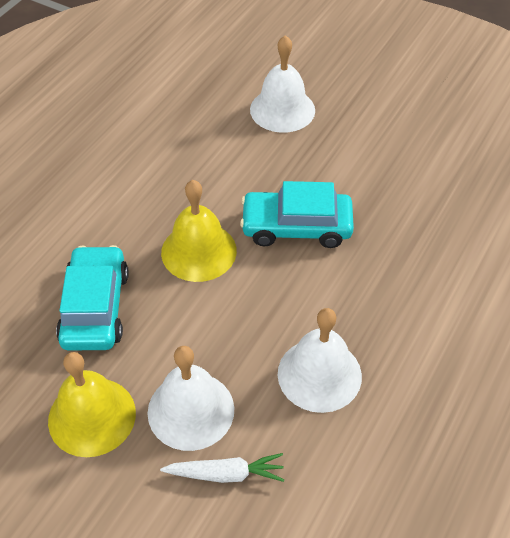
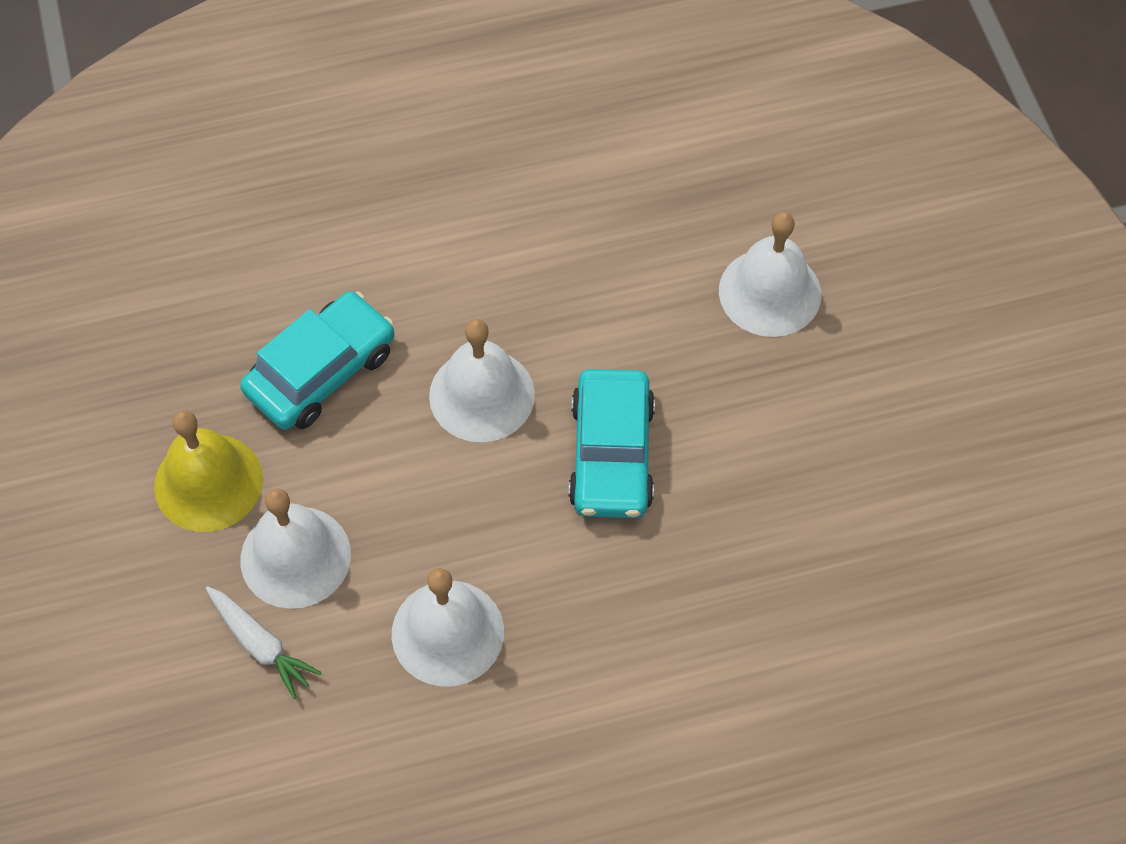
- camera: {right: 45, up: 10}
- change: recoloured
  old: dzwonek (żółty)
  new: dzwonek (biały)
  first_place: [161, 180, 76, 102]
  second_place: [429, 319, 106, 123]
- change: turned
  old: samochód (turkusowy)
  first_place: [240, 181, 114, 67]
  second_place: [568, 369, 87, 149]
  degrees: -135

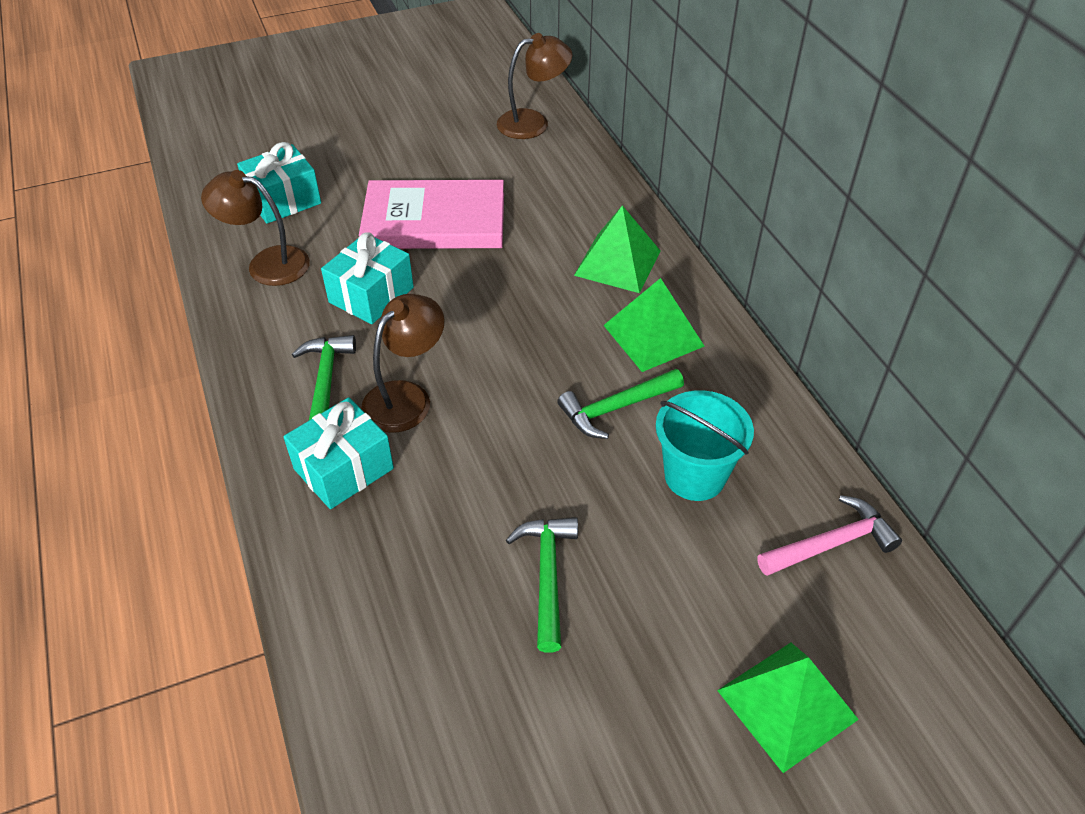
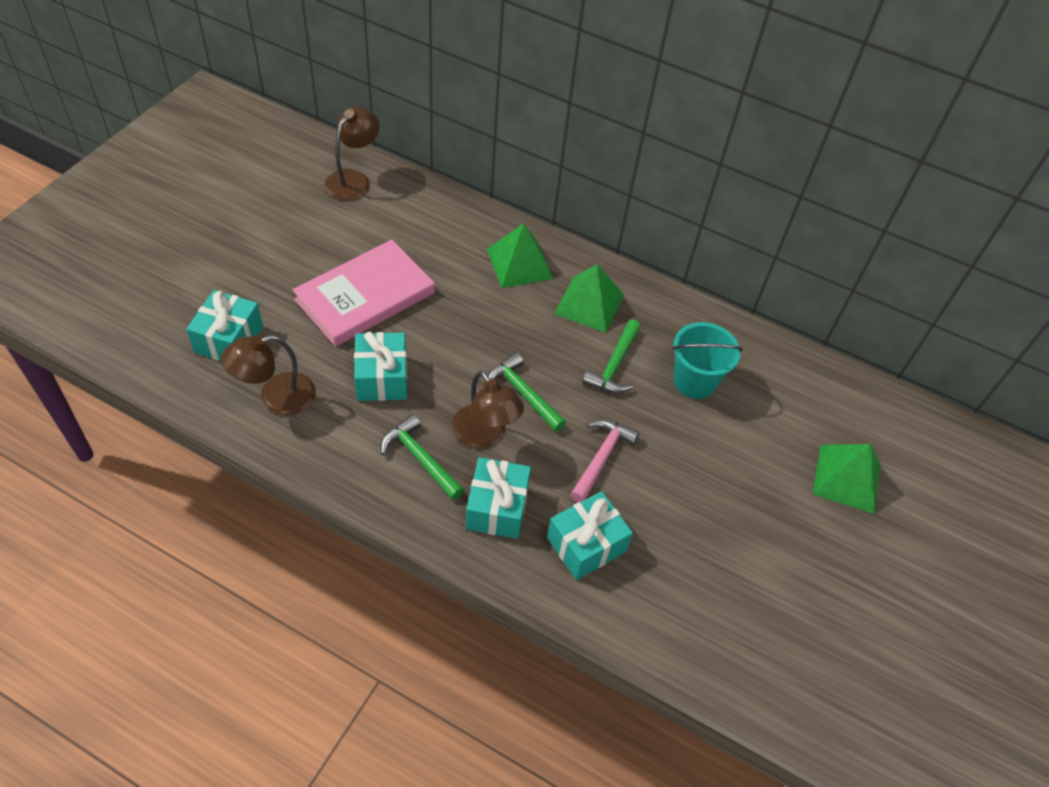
- camera: {right: -45, up: 5}
- change: turned
  old: lampka (brązowy)
  first_place: [361, 294, 84, 138]
  second_place: [452, 371, 72, 78]
  degrees: 150
- change: moved
  old: młotek (różowy)
  first_place: [757, 495, 145, 81]
  second_place: [570, 419, 70, 83]
- change: moved
  old: młotek (zielony)
  first_place: [506, 517, 72, 136]
  second_place: [488, 352, 78, 80]
- change: added
  new: prezent (turkusowy)
  second_place: [547, 491, 86, 89]

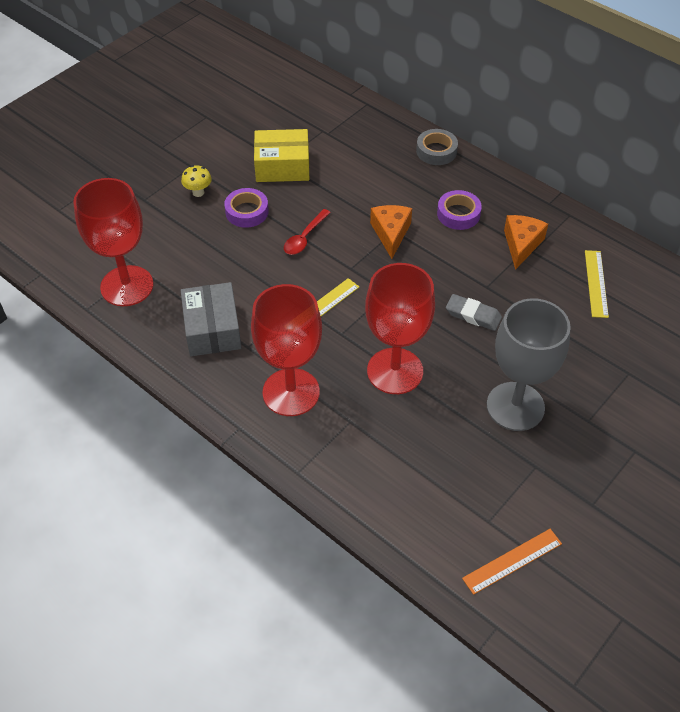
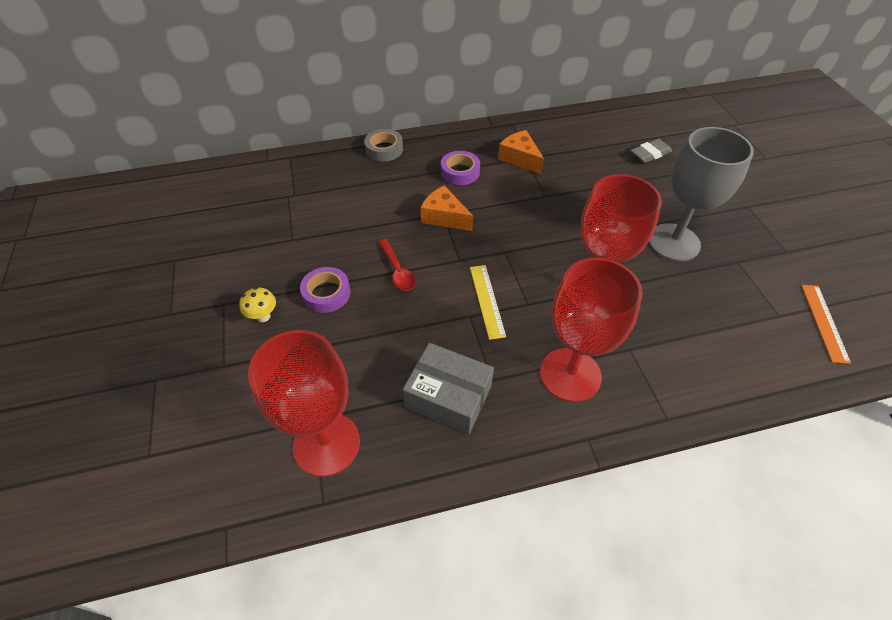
- camera: {right: -55, up: 0}
- change: removed
  old: pudełko (żółty)
  first_place: [254, 129, 56, 53]
- change: removed
  old: linijka (żółty)
  first_place: [585, 250, 24, 68]
- change: moved
  old: gumka do mazania (szary)
  first_place: [446, 294, 56, 37]
  second_place: [630, 139, 42, 24]

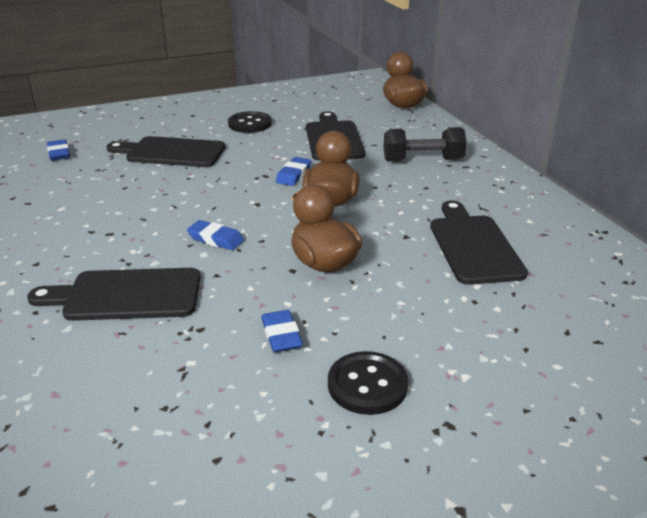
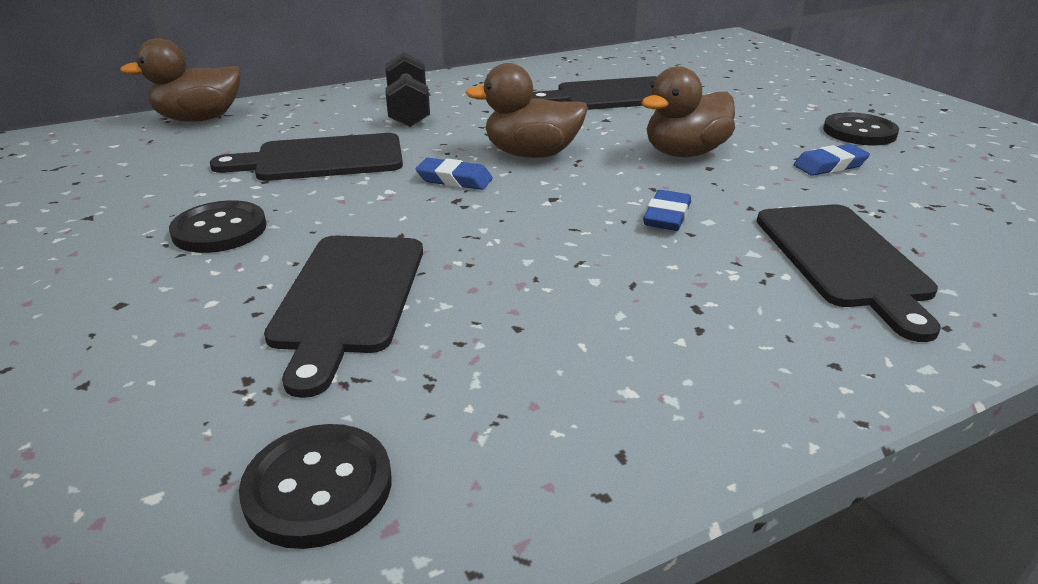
- camera: {right: -95, up: 0}
- change: replaced
  old: gumka do mazania (niebieski)
  new: guzik (czarny)
  first_place: [47, 139, 23, 22]
  second_place: [239, 424, 153, 125]

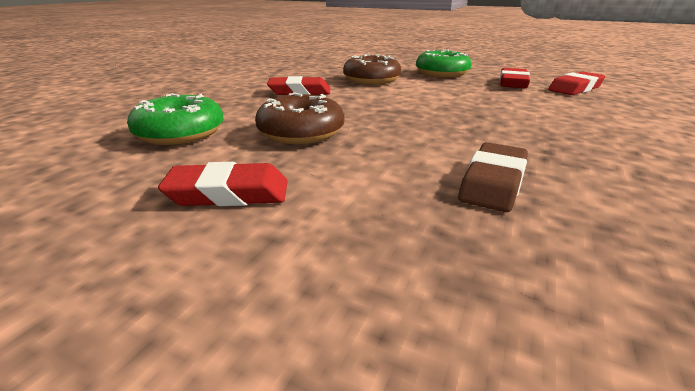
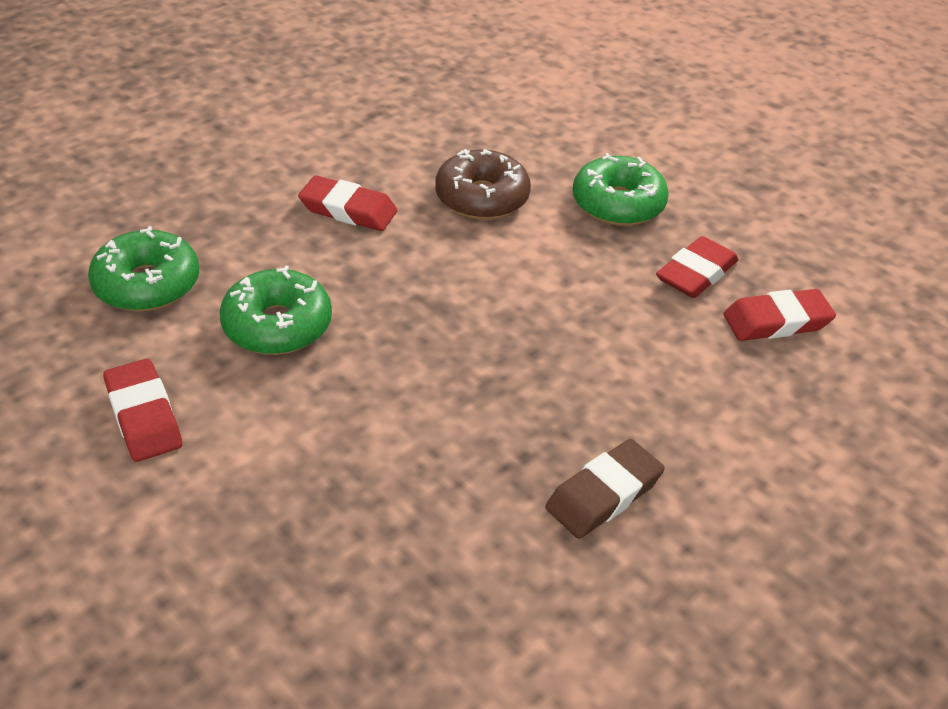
- camera: {right: 20, up: 15}
- change: recoloured
  old: donut (brązowy)
  new: donut (zielony)
  first_place: [255, 92, 89, 52]
  second_place: [219, 265, 113, 90]
- change: moved
  old: gumka do mazania (brązowy)
  first_place: [458, 142, 70, 70]
  second_place: [545, 439, 120, 100]
- change: turned
  old: gumka do mazania (czerwony)
  first_place: [158, 162, 130, 44]
  second_place: [103, 359, 79, 103]
  degrees: 45

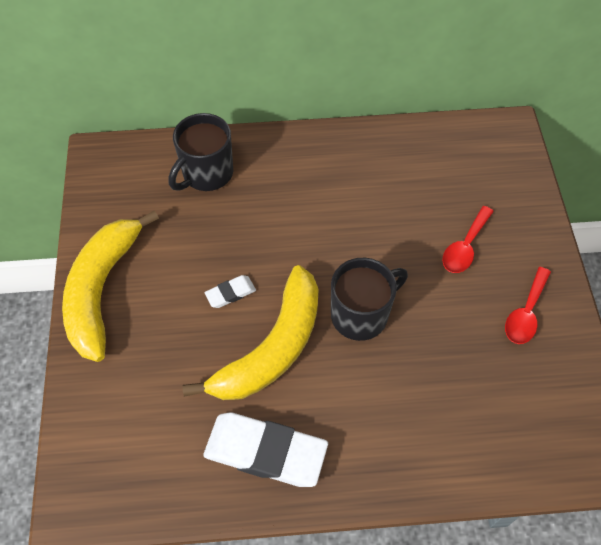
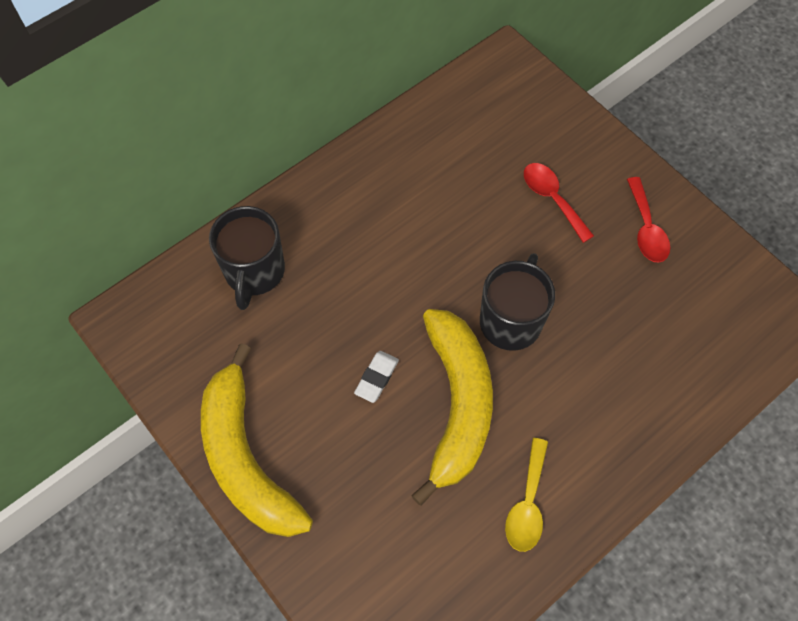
- camera: {right: -35, up: 5}
- change: turned
  old: łyżka (czerwony)
  first_place: [442, 206, 52, 67]
  second_place: [524, 163, 70, 80]
  degrees: 150
- change: replaced
  old: gumka do mazania (biały)
  new: łyżka (żółty)
  first_place: [204, 412, 124, 75]
  second_place: [505, 438, 43, 114]

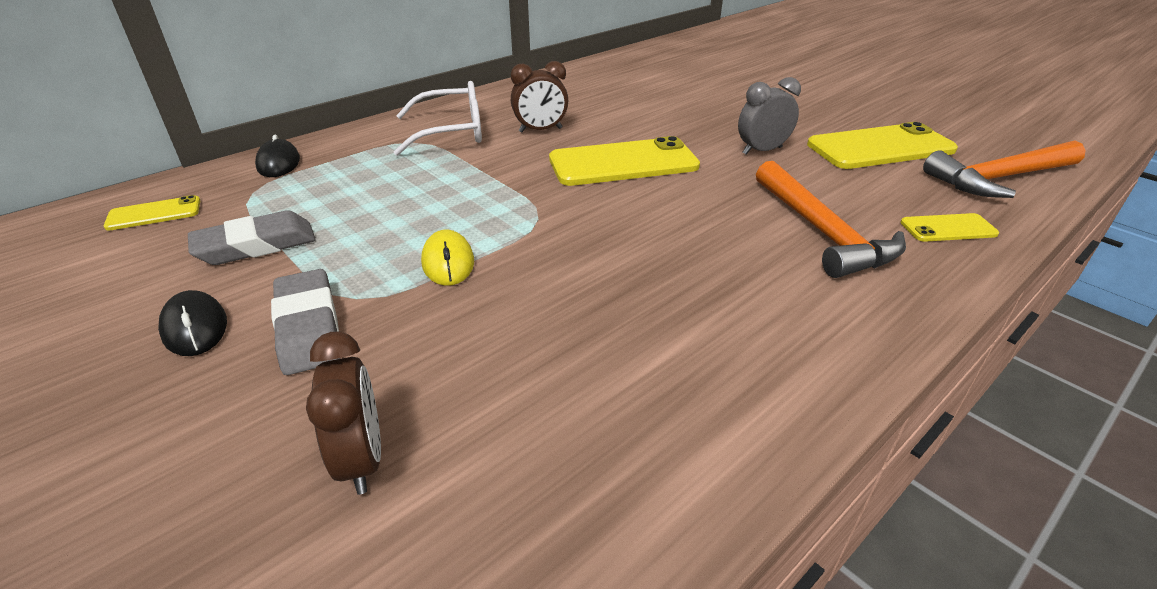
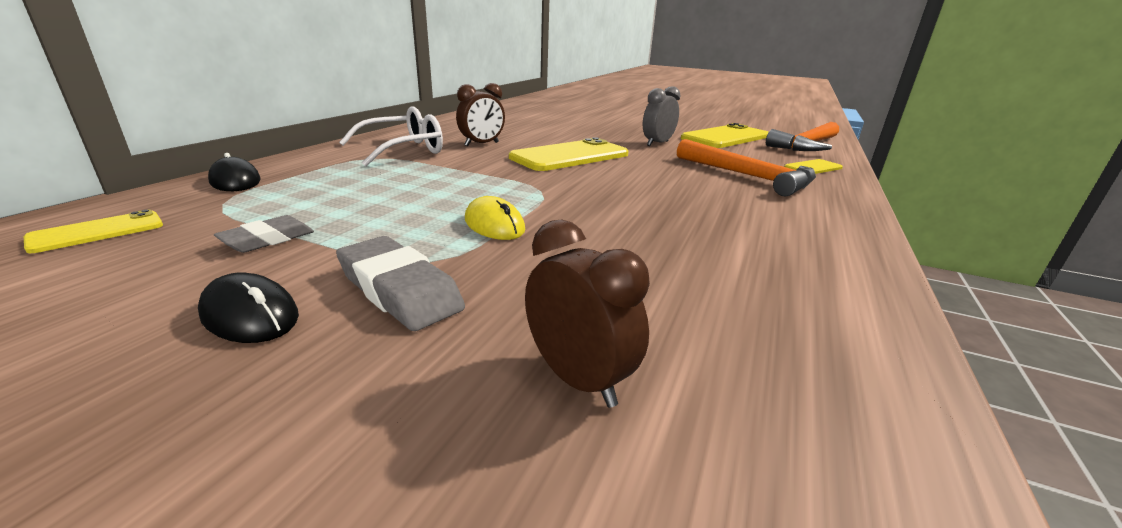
- camera: {right: -25, up: -10}
- change: resized
  old: gumka do mazania (szary)
  first_place: [188, 210, 128, 55]
  second_place: [214, 215, 100, 38]
  factor: 0.64

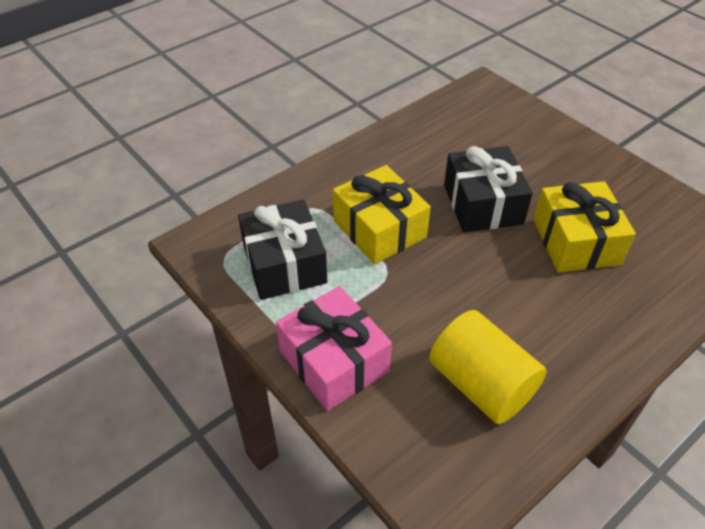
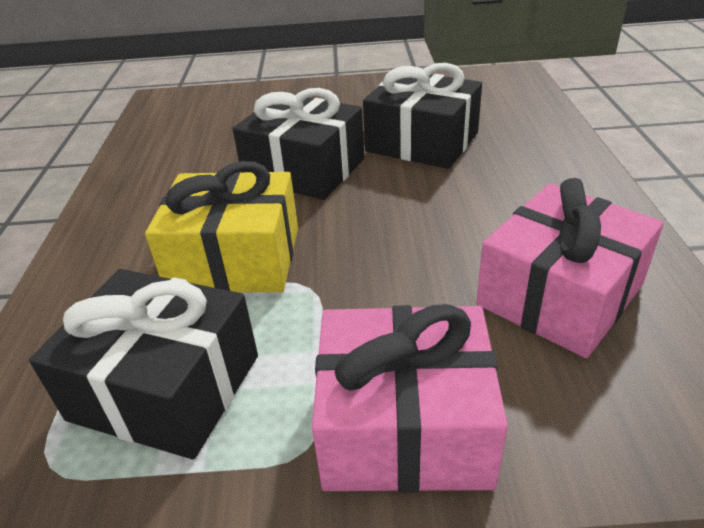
- camera: {right: -50, up: -10}
- change: recoloured
  old: prezent (żółty)
  new: prezent (czarny)
  first_place: [533, 181, 103, 91]
  second_place: [363, 63, 119, 106]
- change: replaced
  old: walec (żółty)
  new: prezent (różowy)
  first_place: [429, 310, 118, 114]
  second_place: [476, 178, 188, 180]

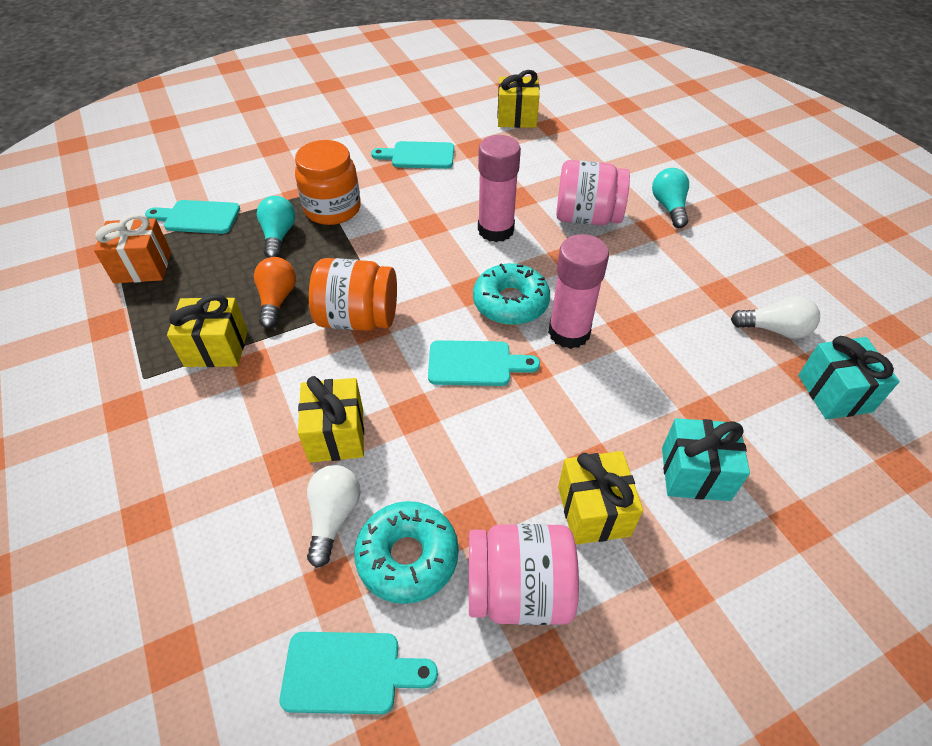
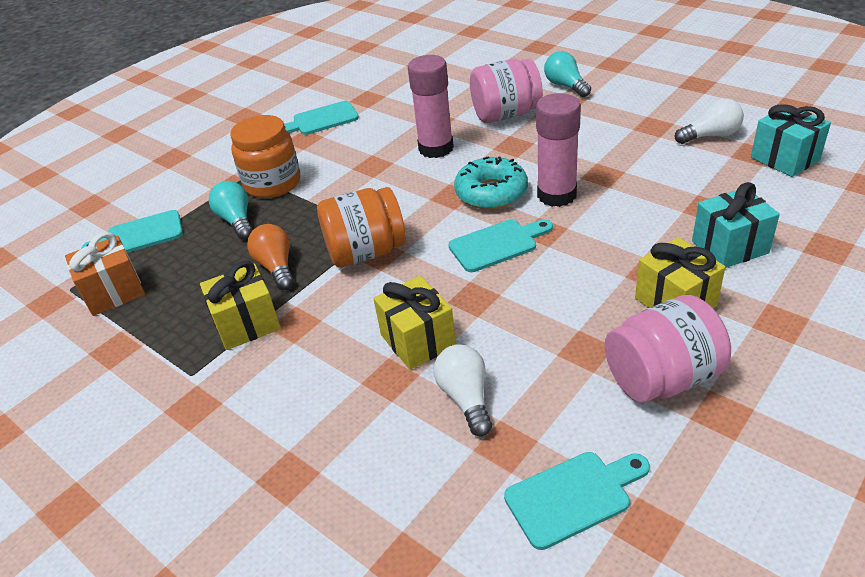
- camera: {right: -20, up: -10}
- change: removed
  old: prezent (żółty)
  first_place: [497, 70, 43, 58]
- change: removed
  old: donut (turkusowy)
  first_place: [354, 501, 105, 103]

